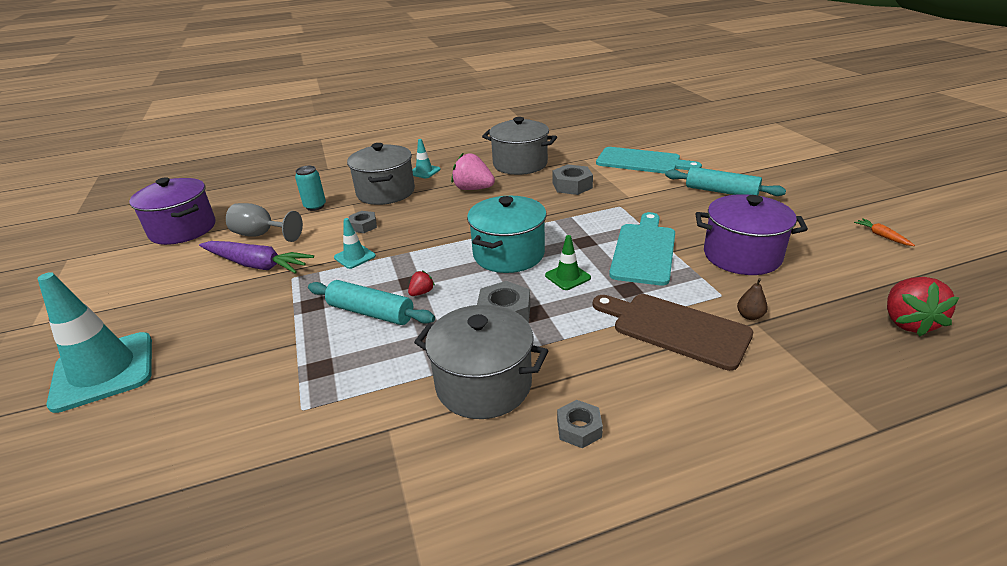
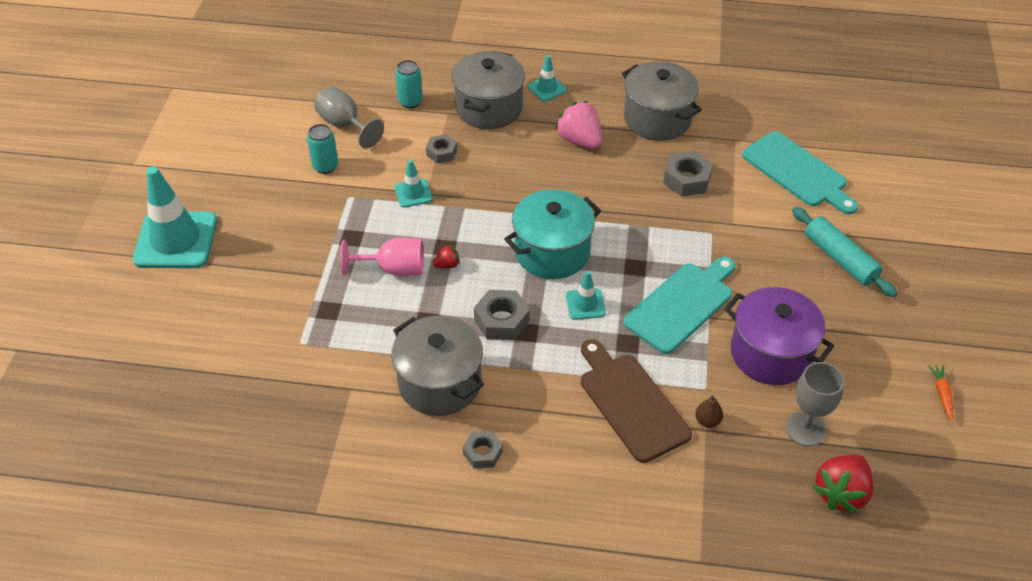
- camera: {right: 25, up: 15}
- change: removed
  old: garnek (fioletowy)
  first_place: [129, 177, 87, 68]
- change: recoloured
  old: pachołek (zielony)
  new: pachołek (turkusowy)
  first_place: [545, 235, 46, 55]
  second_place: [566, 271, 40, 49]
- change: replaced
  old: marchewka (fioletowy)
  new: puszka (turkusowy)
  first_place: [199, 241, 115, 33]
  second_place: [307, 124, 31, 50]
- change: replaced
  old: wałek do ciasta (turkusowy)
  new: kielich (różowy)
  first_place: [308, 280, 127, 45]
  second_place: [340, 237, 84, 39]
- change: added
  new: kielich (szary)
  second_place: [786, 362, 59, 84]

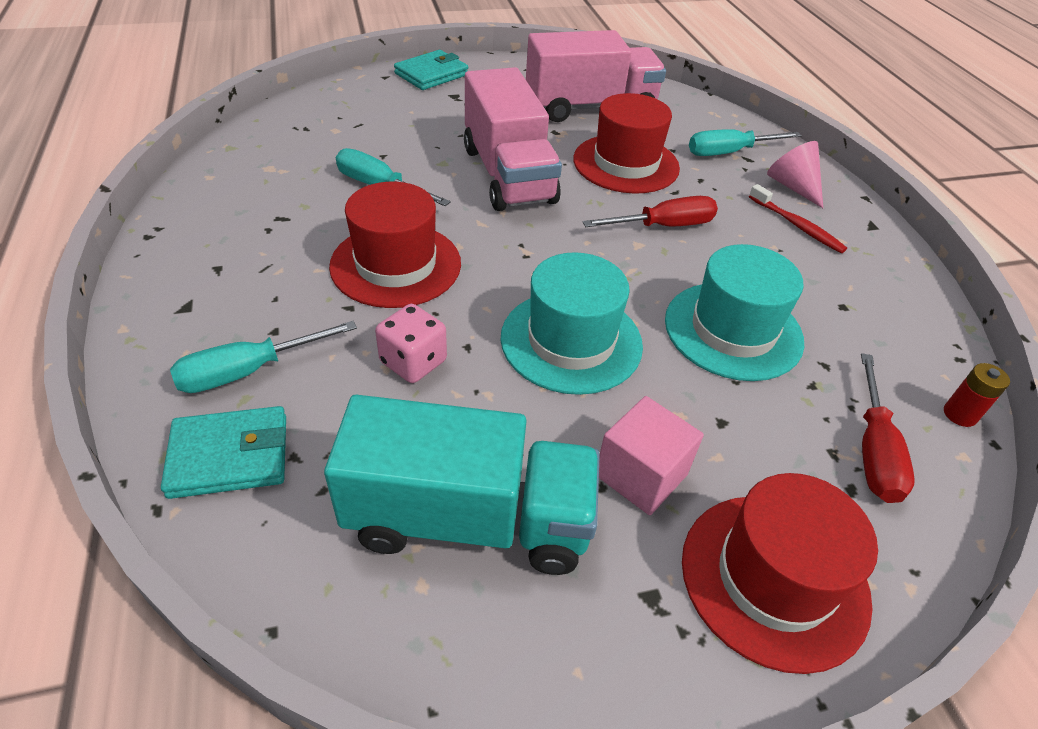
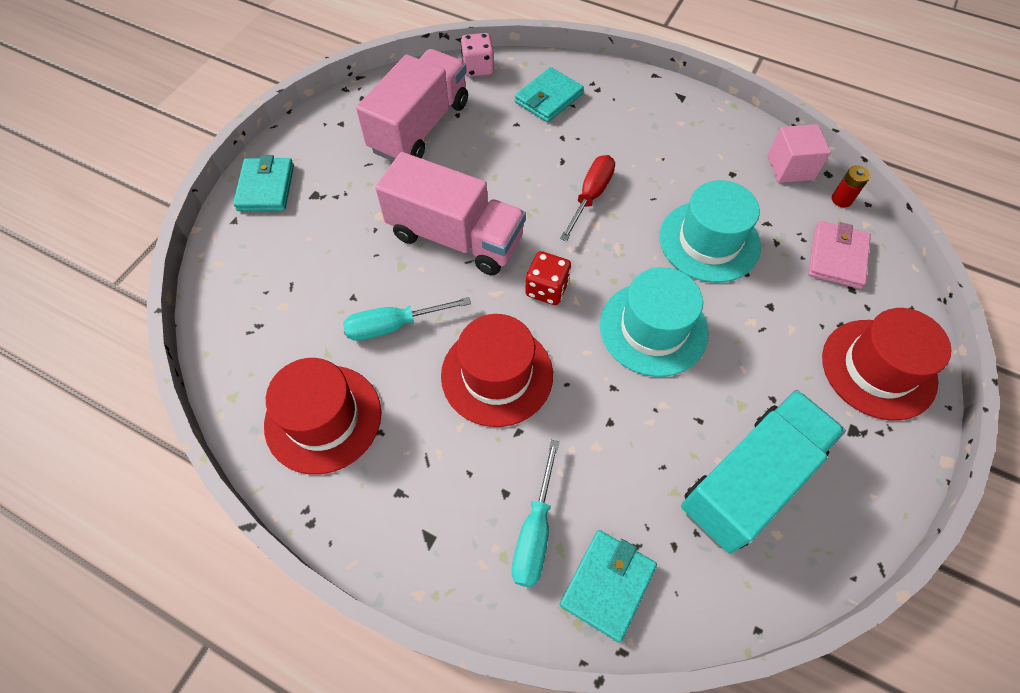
- camera: {right: -45, up: 15}
- change: moved
  old: kapelusz (czerwony)
  first_place: [573, 93, 107, 101]
  second_place: [264, 358, 117, 116]
- change: replaced
  old: śrubokręt (turkusowy)
  new: portfel (turkusowy)
  first_place: [689, 129, 113, 27]
  second_place: [515, 67, 69, 56]
- change: removed
  old: stożek (różowy)
  first_place: [767, 141, 56, 67]
- change: removed
  old: szczoteczka do zębów (czerwony)
  first_place: [749, 184, 98, 69]
- change: moved
  old: kostka do gry (różowy)
  first_place: [375, 304, 72, 79]
  second_place: [461, 33, 33, 44]
- change: replaced
  old: śrubokręt (czerwony)
  new: portfel (różowy)
  first_place: [861, 353, 54, 150]
  second_place: [808, 221, 63, 68]
- change: moved
  old: sześcian (różowy)
  first_place: [599, 396, 105, 119]
  second_place: [767, 124, 64, 59]
- change: added
  new: kostka do gry (czerwony)
  second_place: [525, 251, 46, 54]

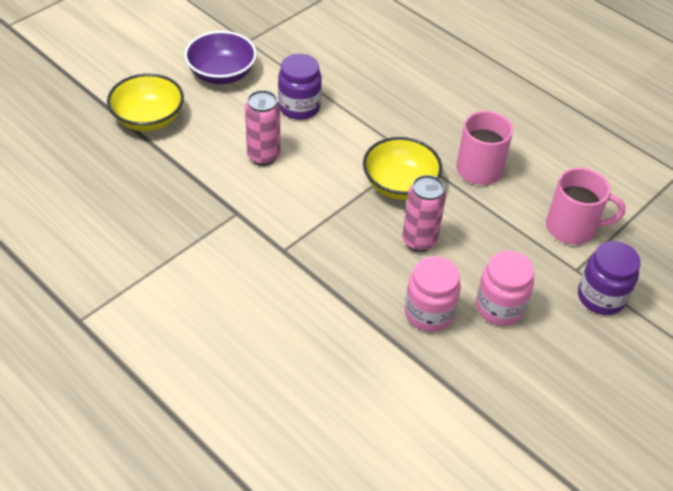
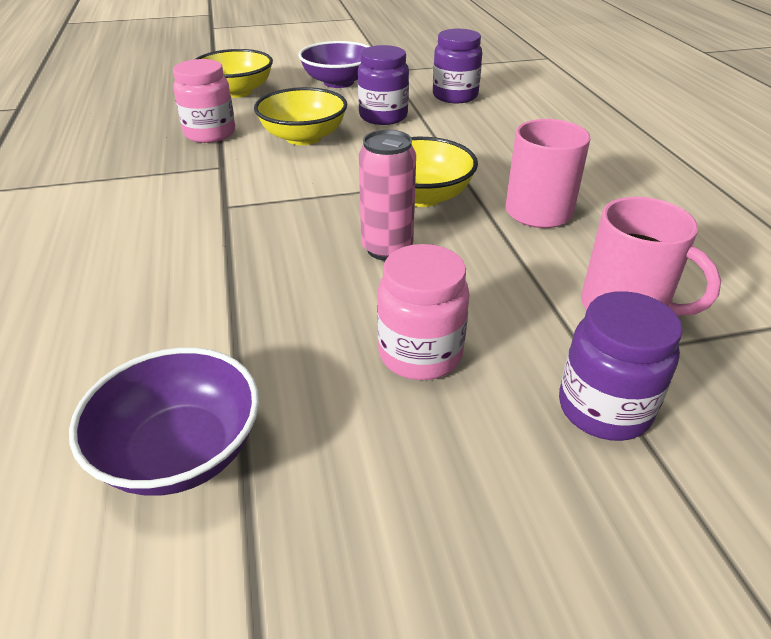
- camera: {right: 35, up: -10}
- change: replaced
  old: puszka (różowy)
  new: miska (żółty)
  first_place: [245, 90, 35, 76]
  second_place: [254, 87, 93, 58]
- change: moved
  old: słoik (różowy)
  first_place: [405, 256, 56, 76]
  second_place: [173, 59, 62, 84]
- change: added
  new: słoik (fioletowy)
  second_place: [433, 29, 49, 74]
- change: added
  new: miska (fioletowy)
  second_place: [69, 347, 190, 148]

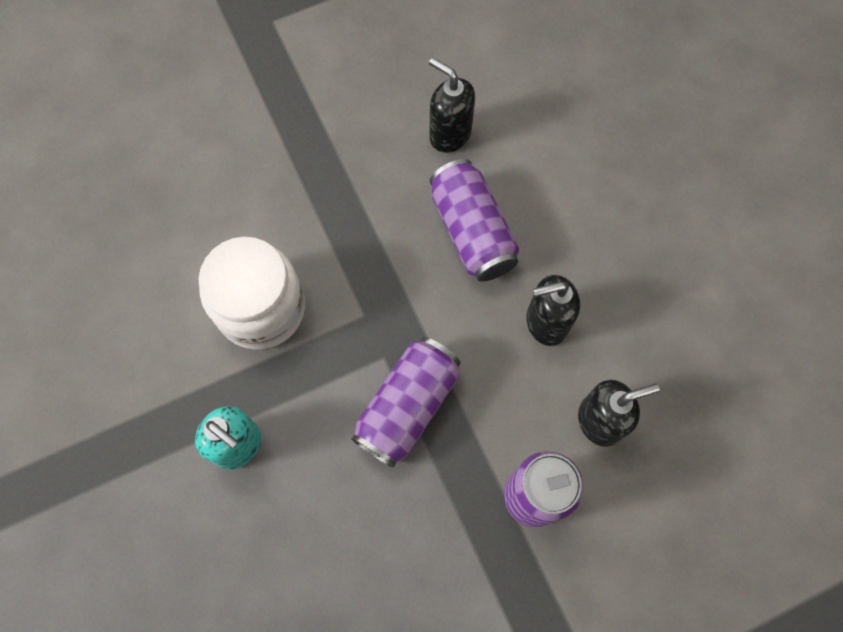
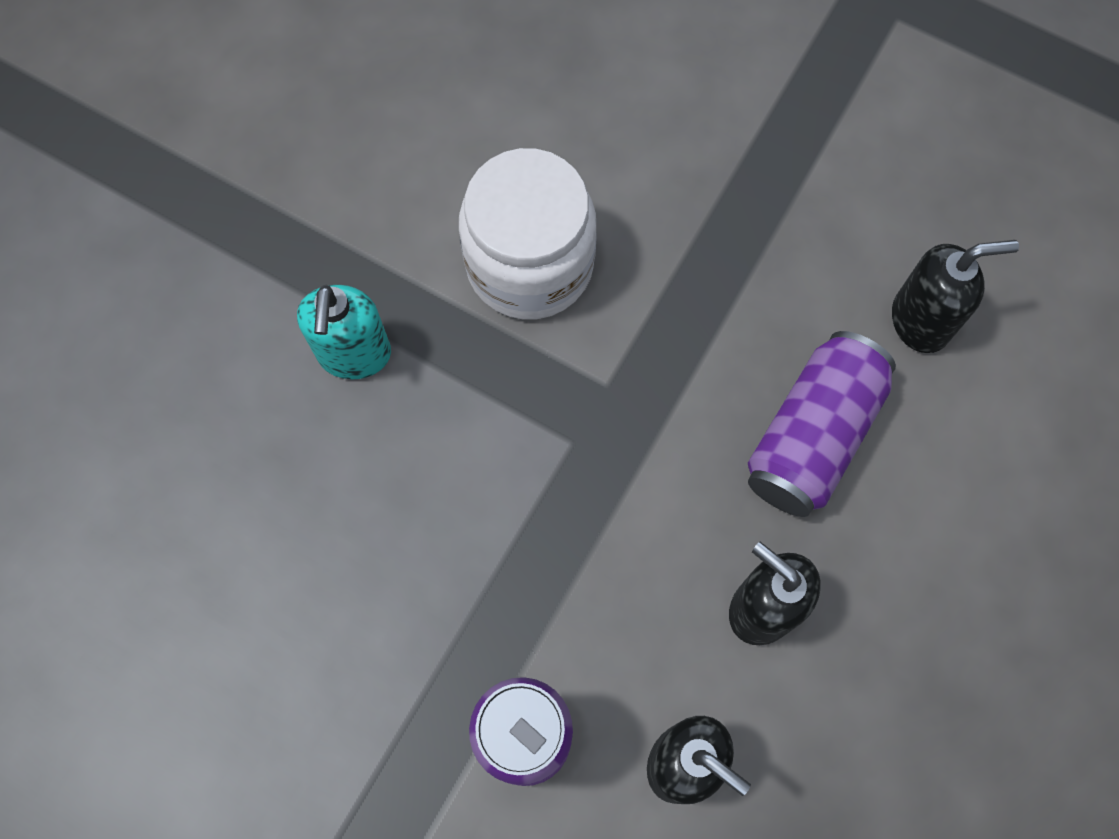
- camera: {right: 55, up: 0}
- change: turned
  old: dozownik mydła (czarny)
  first_place: [429, 57, 46, 96]
  second_place: [892, 240, 127, 113]
  degrees: 75
- change: removed
  old: puszka (fioletowy)
  first_place: [351, 337, 110, 131]

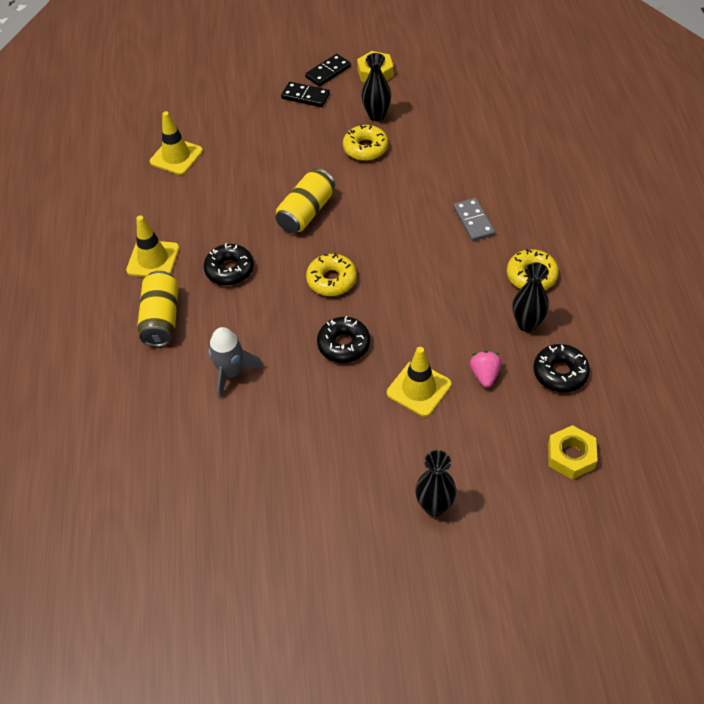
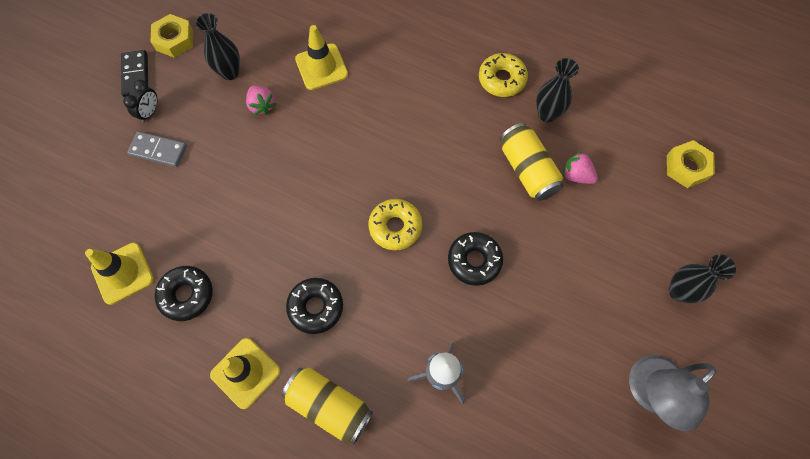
- camera: {right: -60, up: 15}
- change: replaced
  old: kostka domina (czarny)
  new: budzik (czarny)
  first_place: [281, 82, 49, 25]
  second_place: [123, 80, 35, 43]
- change: replaced
  old: donut (żółty)
  new: truskawka (różowy)
  first_place: [343, 124, 45, 37]
  second_place: [246, 85, 30, 30]
- change: moved
  old: puszka (żółty)
  first_place: [276, 168, 59, 65]
  second_place: [500, 123, 63, 78]
- change: moved
  old: kostka domina (szary)
  first_place: [453, 198, 42, 43]
  second_place: [127, 131, 60, 36]
- change: moved
  old: donut (czarny)
  first_place: [533, 344, 57, 48]
  second_place: [155, 266, 58, 55]
- change: moved
  old: pachołek (żółty)
  first_place: [387, 347, 65, 70]
  second_place: [295, 25, 53, 65]
- change: added
  new: lampka (szary)
  second_place: [629, 355, 87, 76]

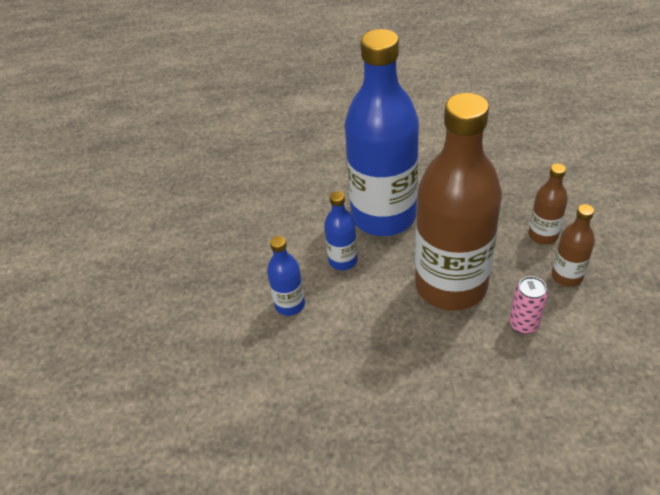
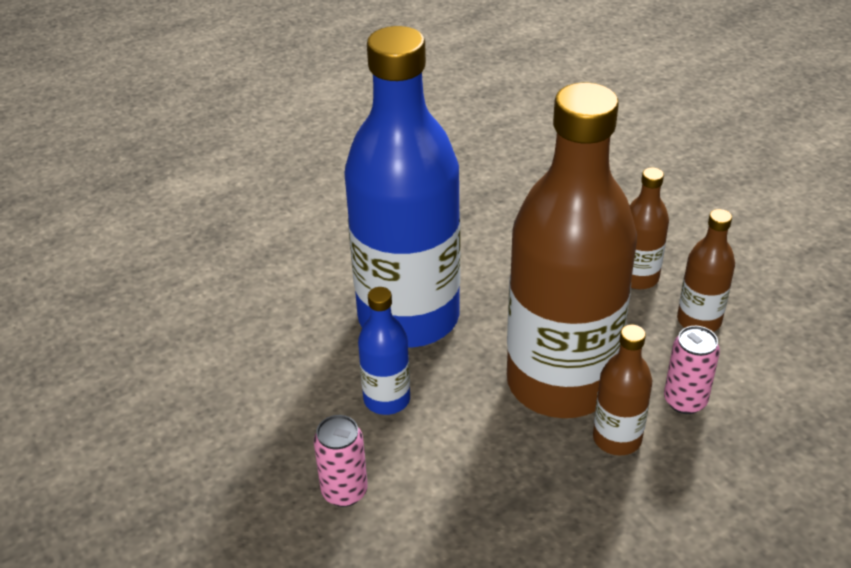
- camera: {right: -30, up: -5}
- change: replaced
  old: butelka (niebieski)
  new: puszka (różowy)
  first_place: [267, 236, 38, 80]
  second_place: [314, 415, 54, 92]
- change: added
  new: butelka (brązowy)
  second_place: [593, 325, 59, 130]

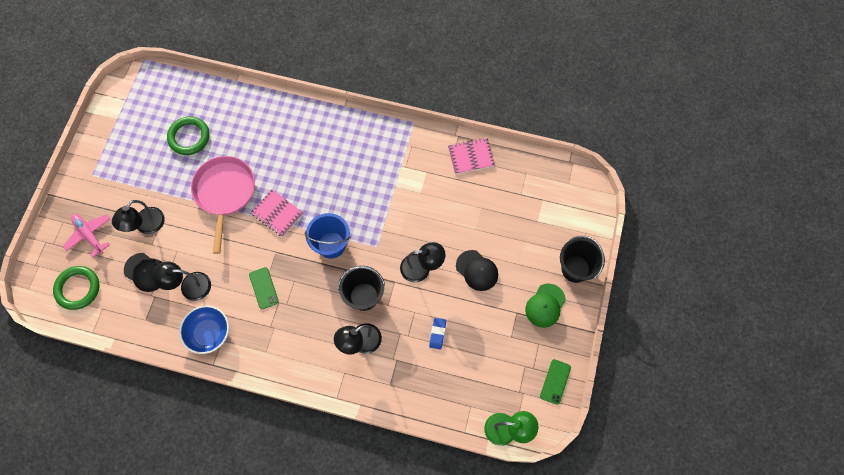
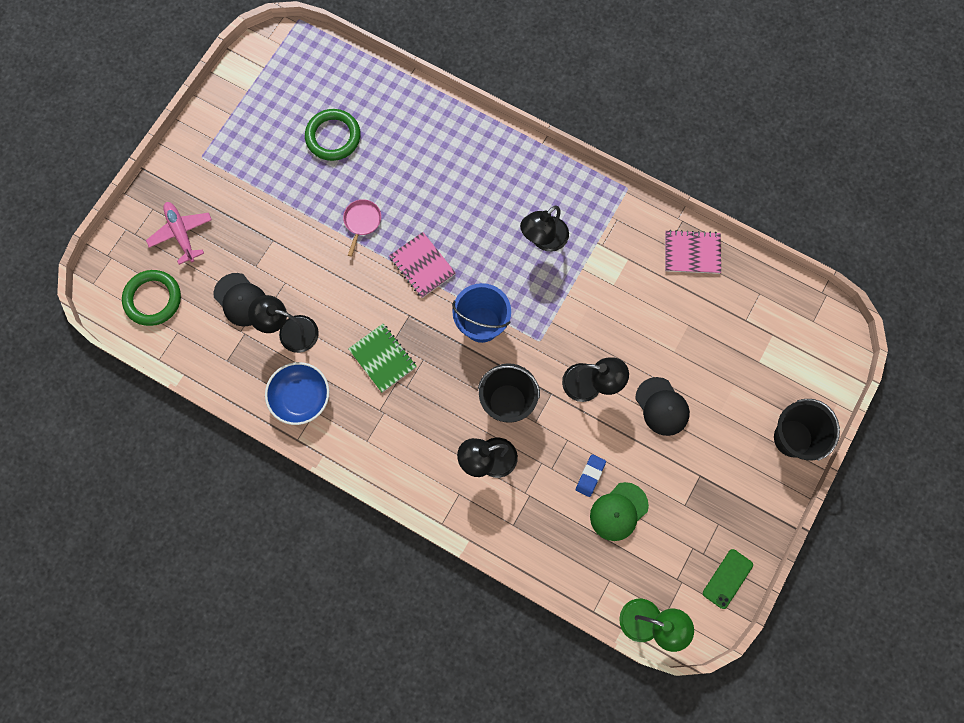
- camera: {right: 15, up: 5}
- change: resized
  old: patelnia (różowy)
  first_place: [191, 156, 64, 98]
  second_place: [343, 199, 38, 58]
  factor: 0.45
- change: moved
  old: lampka (czarny)
  first_place: [112, 200, 53, 34]
  second_place: [520, 206, 49, 46]
- change: replaced
  old: telefon (zielony)
  new: zeszyt (zielony)
  first_place: [249, 267, 30, 42]
  second_place: [348, 324, 69, 69]
- change: moved
  old: czapka (zielony)
  first_place: [525, 283, 41, 45]
  second_place: [590, 482, 59, 59]

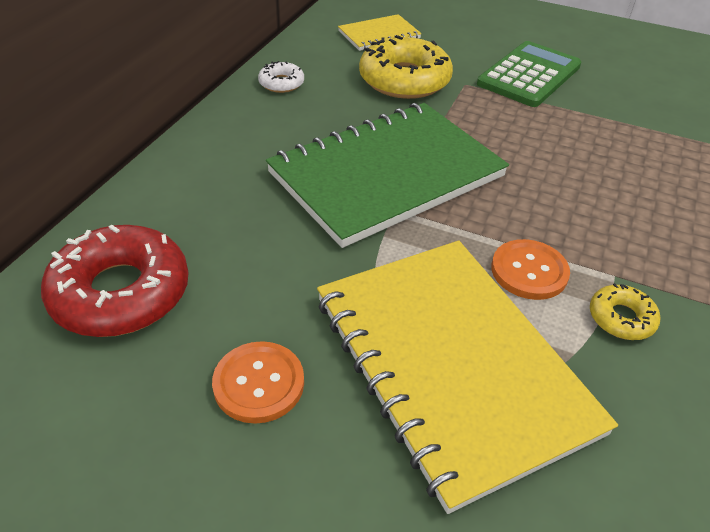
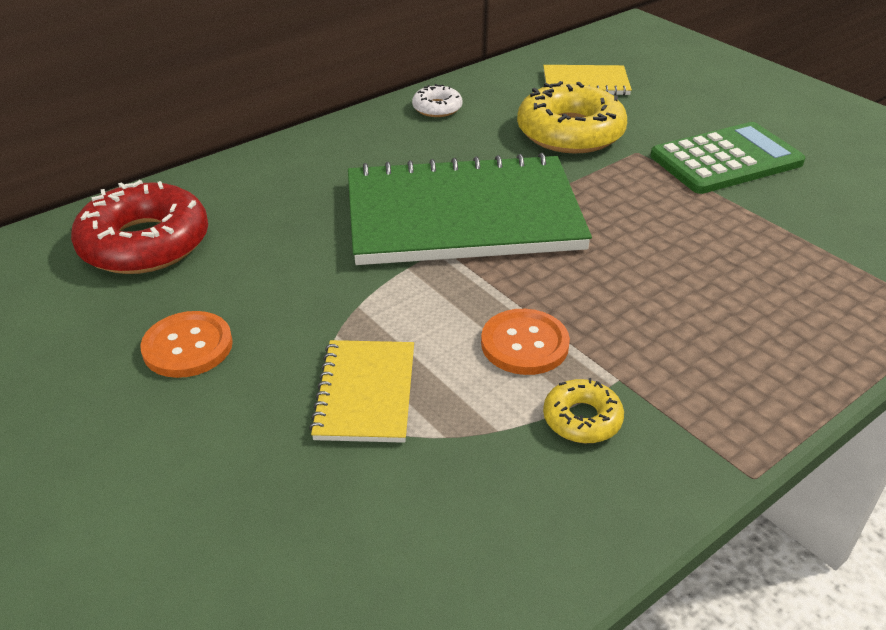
- camera: {right: 30, up: -5}
- change: resized
  old: zeszyt (żółty)
  first_place: [317, 241, 301, 273]
  second_place: [309, 340, 105, 103]
  factor: 0.46

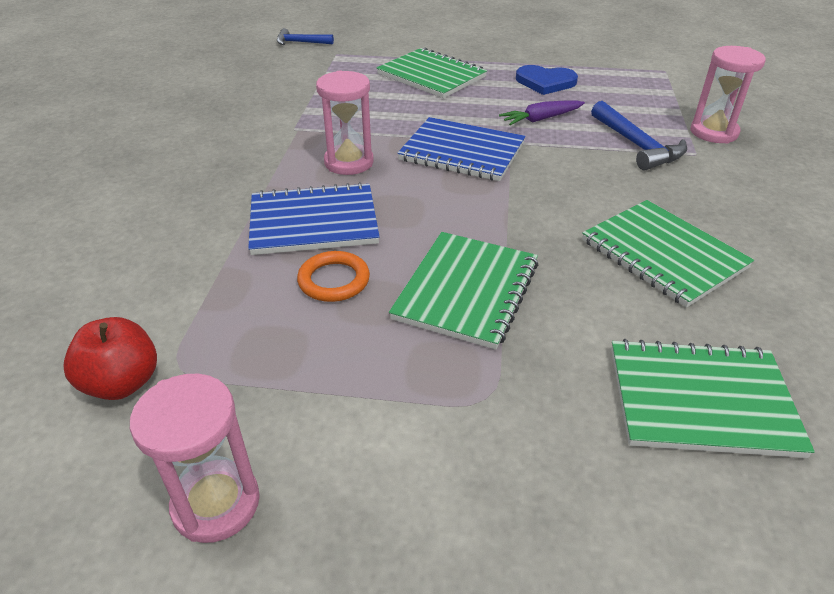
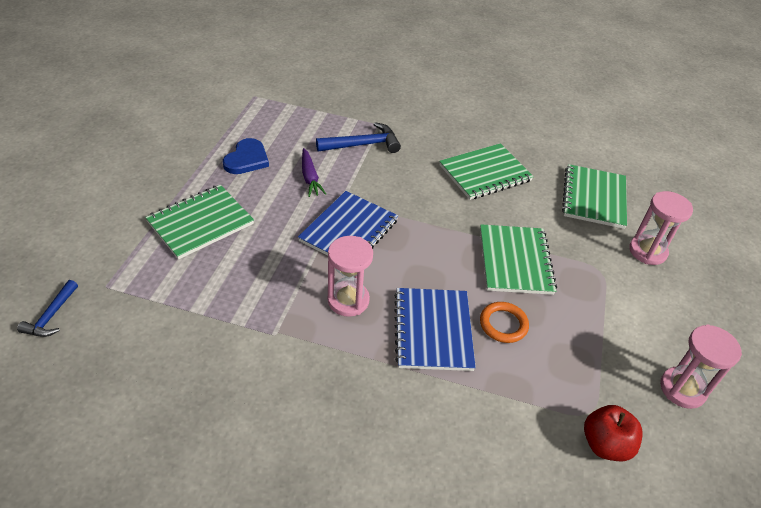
- camera: {right: -85, up: 5}
- change: moved
  old: klepsydra (różowy)
  first_place: [690, 46, 76, 98]
  second_place: [629, 191, 64, 74]
- change: turned
  old: zeszyt (zielony)
  first_place: [389, 232, 149, 118]
  second_place: [480, 224, 77, 71]
  degrees: 60

